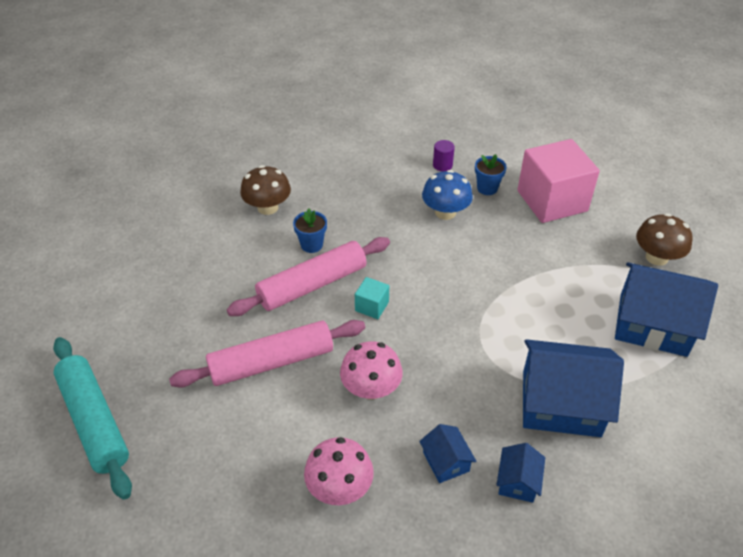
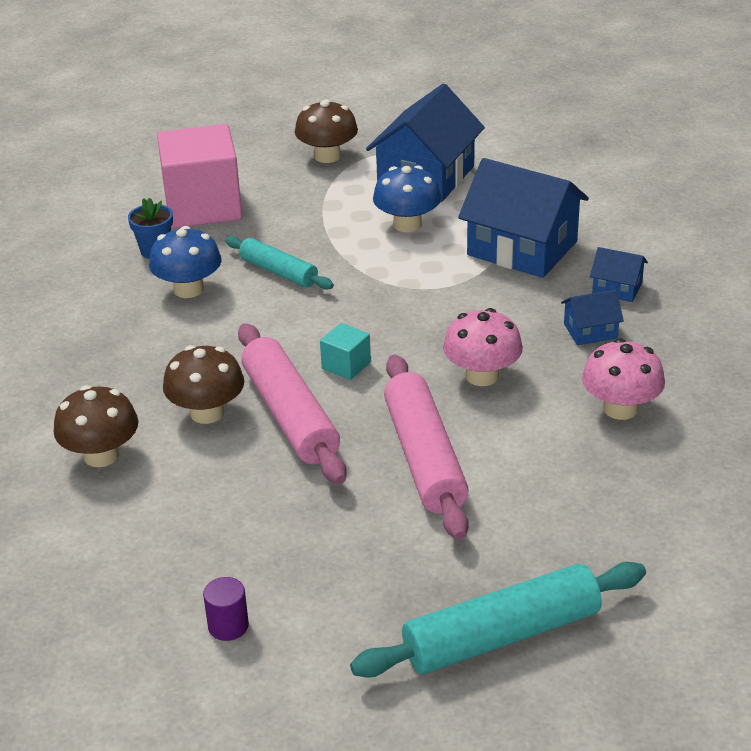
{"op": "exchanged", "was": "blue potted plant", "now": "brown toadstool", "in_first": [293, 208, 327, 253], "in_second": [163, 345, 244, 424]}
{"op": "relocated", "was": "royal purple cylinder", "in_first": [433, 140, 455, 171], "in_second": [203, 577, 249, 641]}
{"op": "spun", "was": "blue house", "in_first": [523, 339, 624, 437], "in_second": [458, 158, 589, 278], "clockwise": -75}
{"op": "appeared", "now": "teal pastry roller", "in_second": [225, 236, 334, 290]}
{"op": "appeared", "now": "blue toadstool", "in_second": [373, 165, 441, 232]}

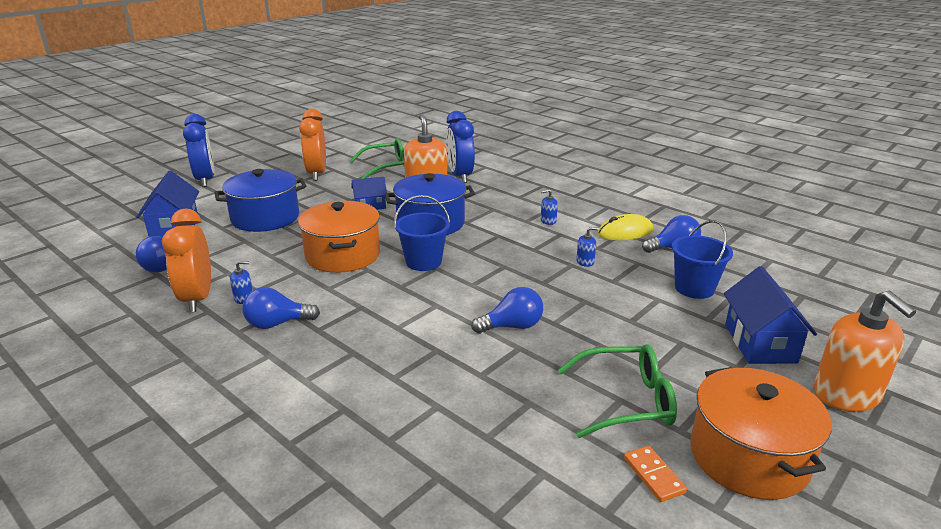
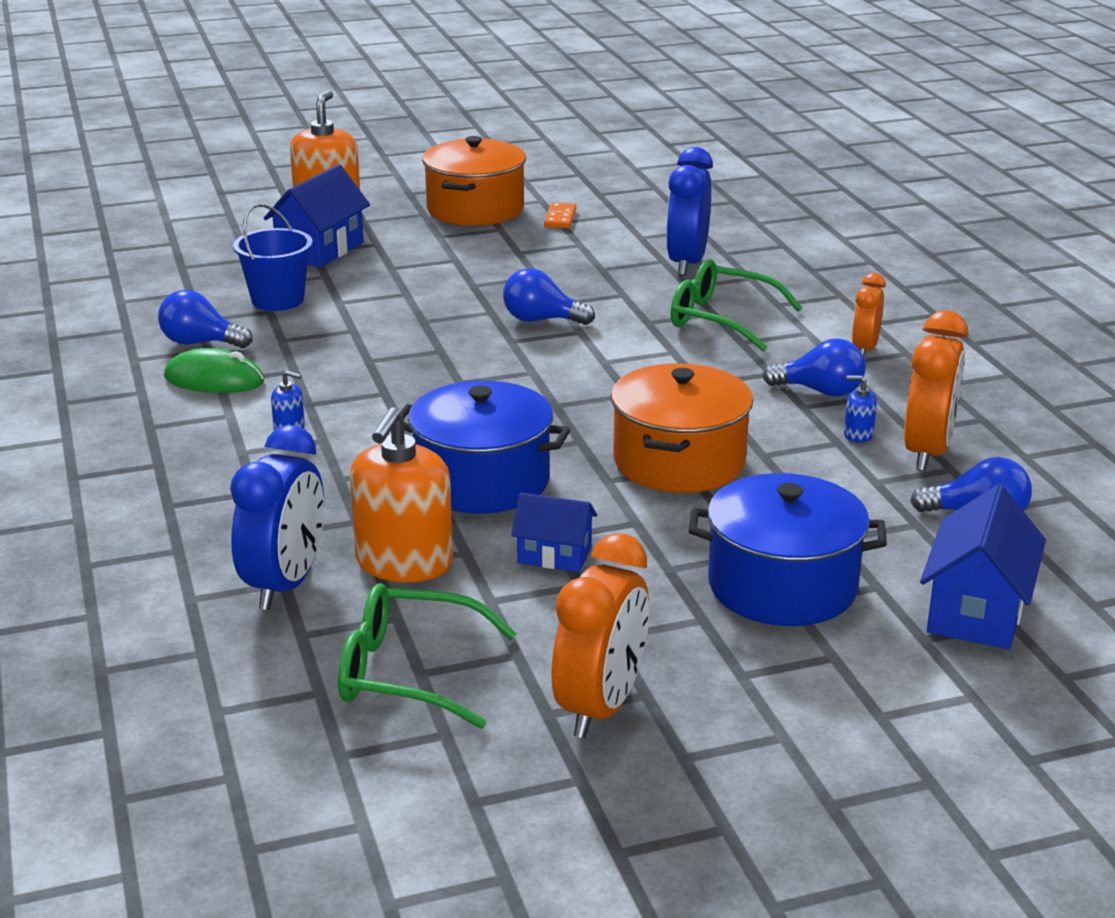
{"op": "relocated", "was": "blue clock", "in_first": [183, 114, 214, 187], "in_second": [666, 147, 713, 276]}
{"op": "missing", "was": "blue sand bucket", "in_first": [394, 195, 450, 271]}
{"op": "relocated", "was": "green spectacles", "in_first": [558, 344, 677, 438], "in_second": [671, 259, 803, 352]}
{"op": "missing", "was": "blue pump bottle", "in_first": [576, 227, 599, 267]}
{"op": "colour", "was": "yellow mouse", "now": "green mouse", "in_first": [598, 214, 653, 240], "in_second": [164, 348, 264, 393]}
{"op": "appeared", "now": "bright orange clock", "in_second": [852, 273, 886, 356]}

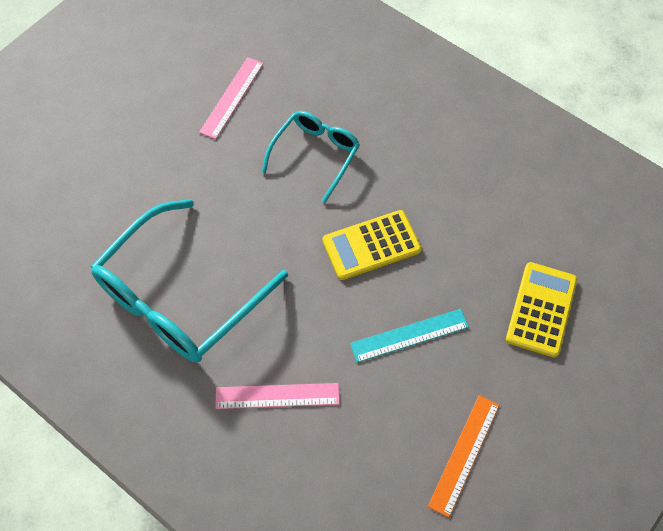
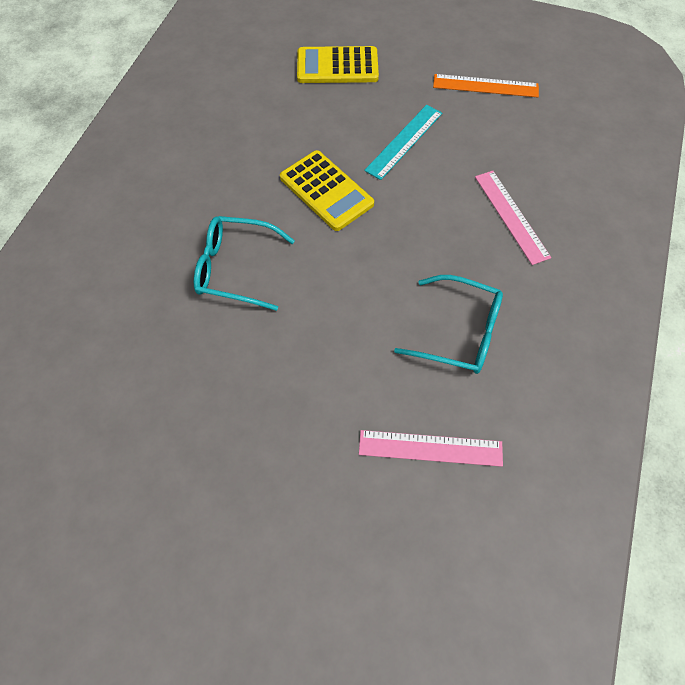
{"op": "size", "was": "teal spectacles", "in_first": [90, 199, 288, 362], "in_second": [394, 275, 503, 374], "ratio": 0.57}
{"op": "relocated", "was": "rosy straightedge", "in_first": [199, 57, 264, 139], "in_second": [359, 430, 503, 467]}
{"op": "spun", "was": "teal straightedge", "in_first": [350, 309, 469, 363], "in_second": [364, 105, 442, 180], "clockwise": 75}

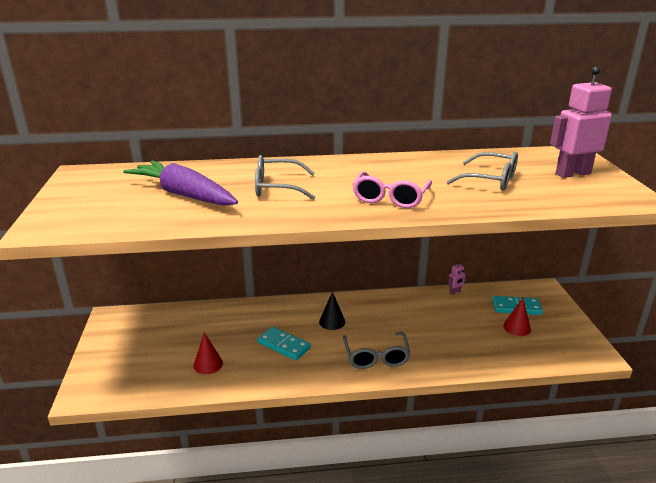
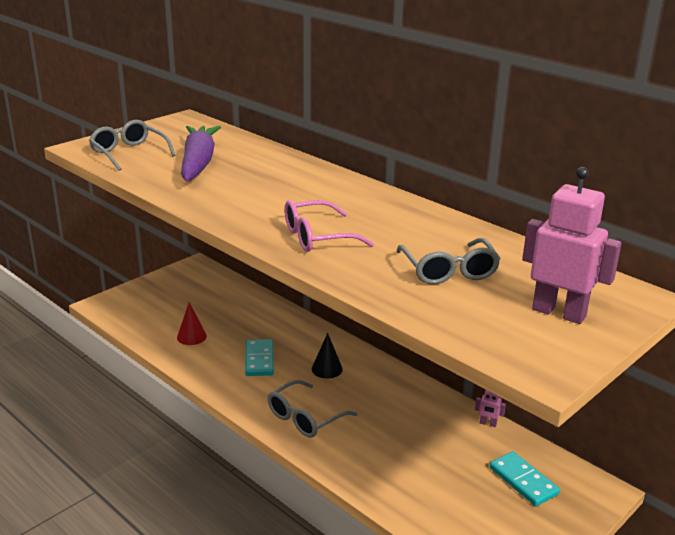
{"op": "relocated", "was": "ash-grey spectacles", "in_first": [255, 155, 316, 200], "in_second": [89, 120, 176, 171]}
{"op": "missing", "was": "crimson cone", "in_first": [503, 298, 531, 336]}

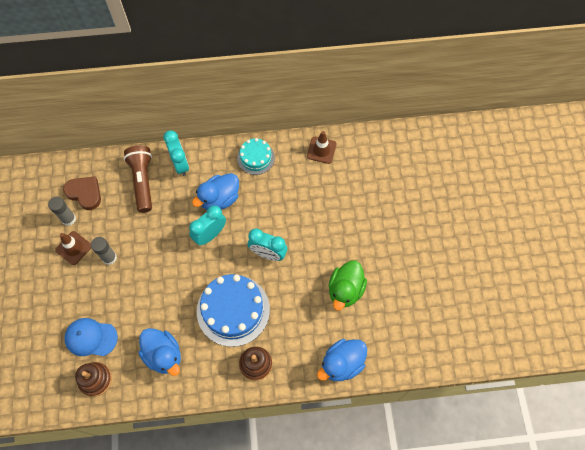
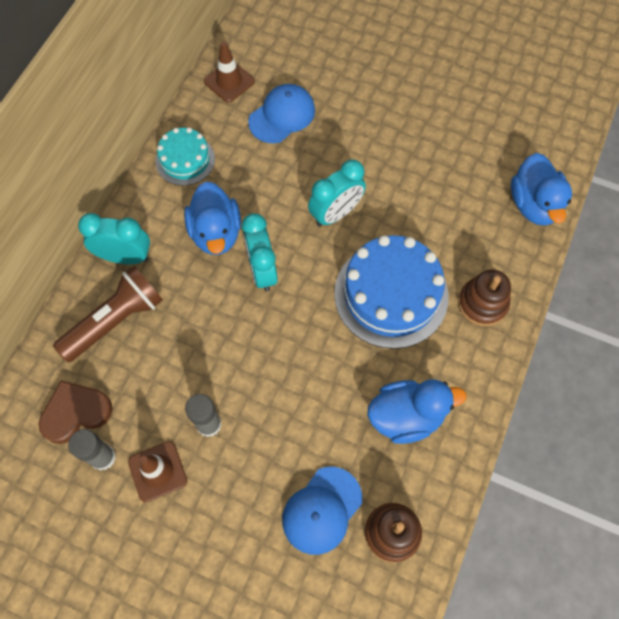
{"op": "spun", "was": "brown torch", "in_first": [124, 146, 152, 213], "in_second": [53, 266, 163, 362], "clockwise": 120}
{"op": "missing", "was": "green rubber duck", "in_first": [329, 260, 367, 311]}
{"op": "appeared", "now": "blue cap", "in_second": [248, 84, 315, 143]}

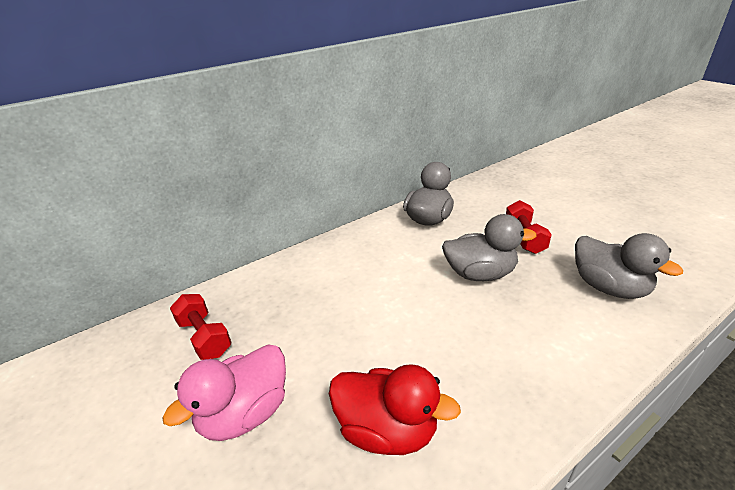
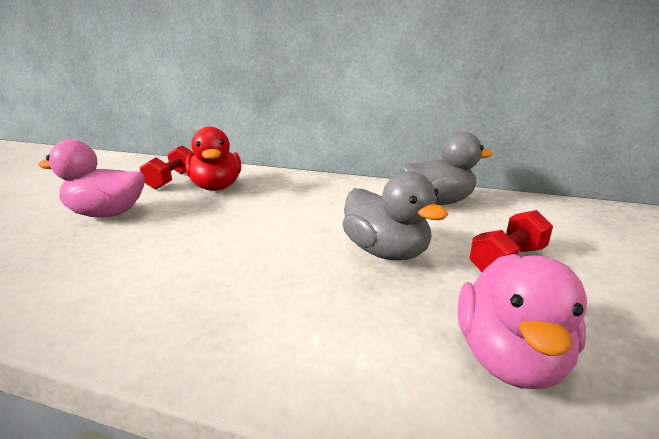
{"op": "relocated", "was": "crimson rubber duck", "in_first": [329, 364, 461, 455], "in_second": [185, 127, 241, 191]}
{"op": "colour", "was": "ash-grey rubber duck", "now": "rosy rubber duck", "in_first": [575, 233, 683, 299], "in_second": [458, 254, 587, 389]}

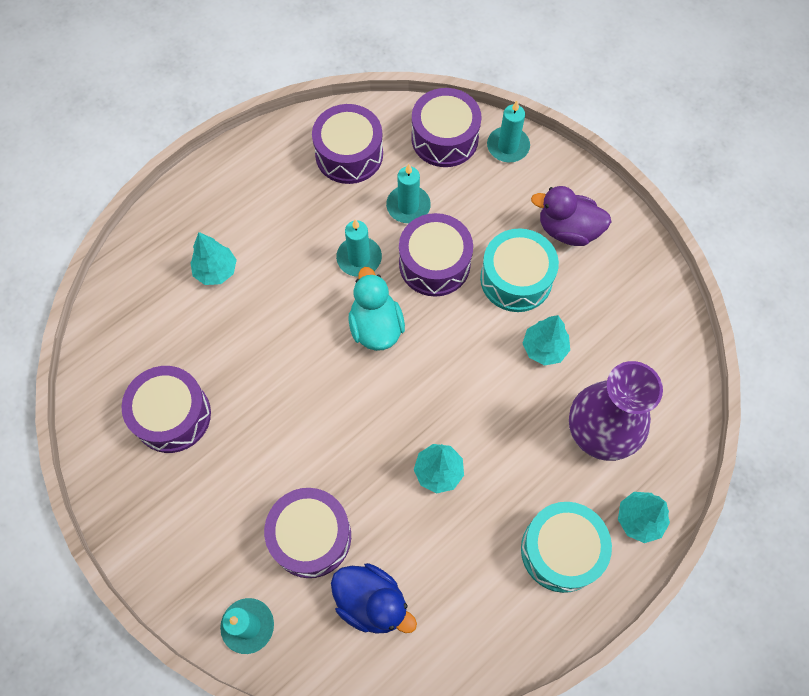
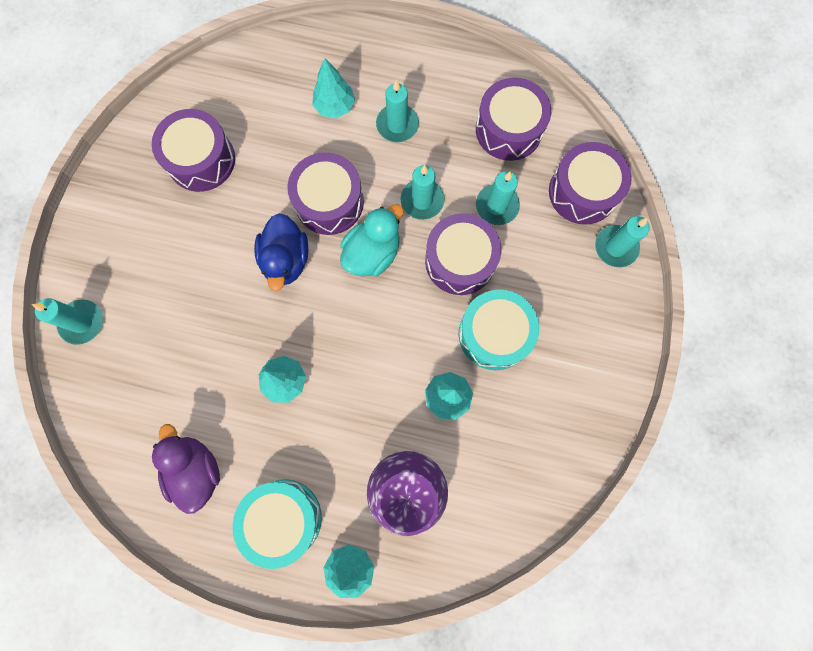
{"op": "relocated", "was": "royal purple toy drum", "in_first": [264, 488, 351, 578], "in_second": [288, 152, 364, 235]}
{"op": "relocated", "was": "blue rubber duck", "in_first": [331, 563, 417, 633], "in_second": [254, 213, 308, 292]}
{"op": "relocated", "was": "royal purple rubber duck", "in_first": [531, 186, 611, 246], "in_second": [152, 424, 220, 514]}
{"op": "appeared", "now": "teal wax candle", "in_second": [376, 80, 419, 142]}

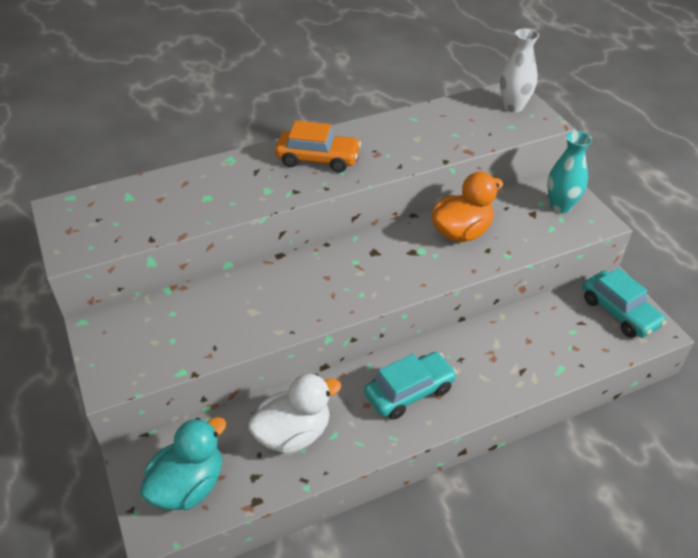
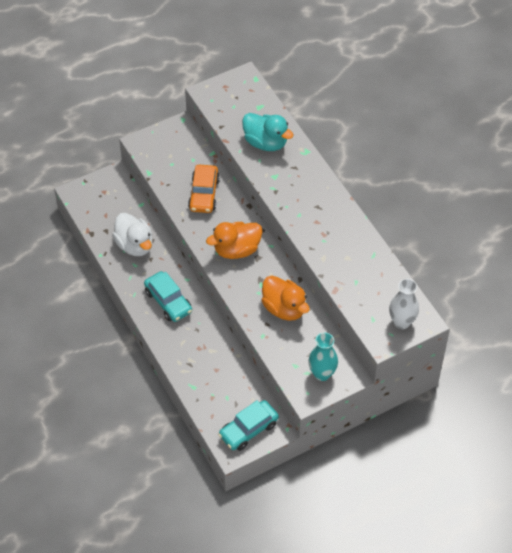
{"op": "relocated", "was": "teal rubber duck", "in_first": [140, 417, 226, 510], "in_second": [242, 113, 293, 151]}
{"op": "relocated", "was": "bright orange automobile", "in_first": [275, 121, 361, 173], "in_second": [188, 165, 220, 213]}
{"op": "appeared", "now": "bright orange rubber duck", "in_second": [206, 222, 263, 259]}

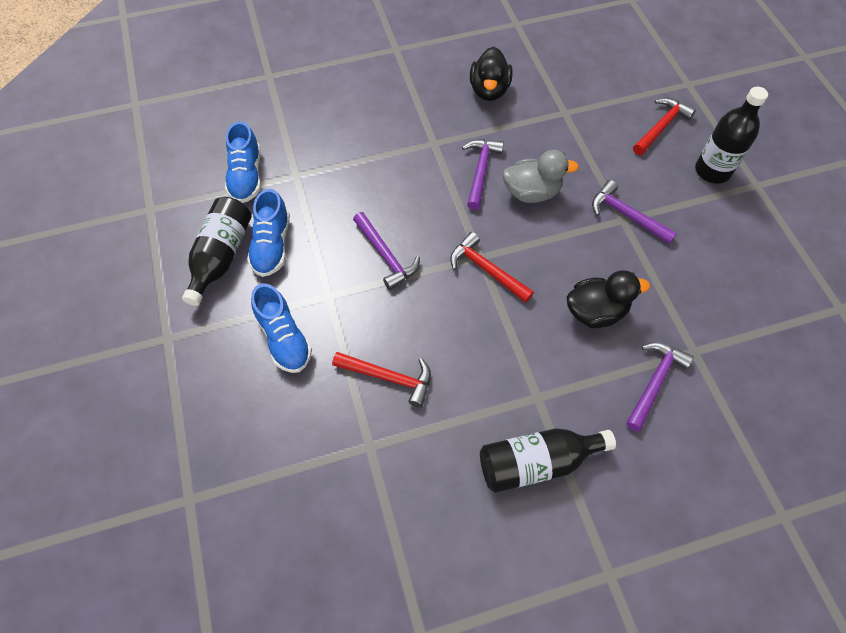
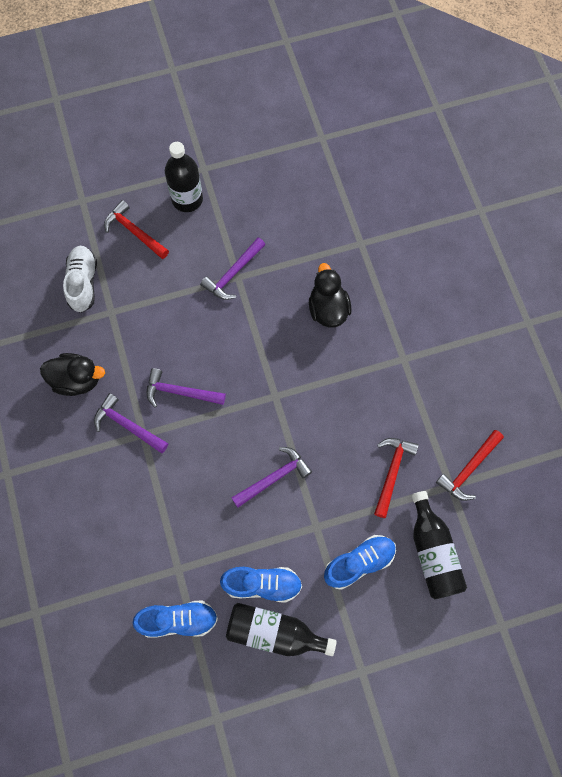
{"op": "relocated", "was": "crimson hammer", "in_first": [450, 232, 534, 303], "in_second": [436, 430, 504, 501]}
{"op": "relocated", "was": "black bottle", "in_first": [480, 428, 616, 493], "in_second": [412, 491, 467, 599]}
{"op": "missing", "was": "ash-grey rubber duck", "in_first": [503, 150, 579, 203]}
{"op": "relocated", "was": "royal purple hammer", "in_first": [626, 342, 694, 432], "in_second": [94, 393, 168, 453]}
{"op": "appeared", "now": "white sneaker", "in_second": [63, 246, 97, 313]}

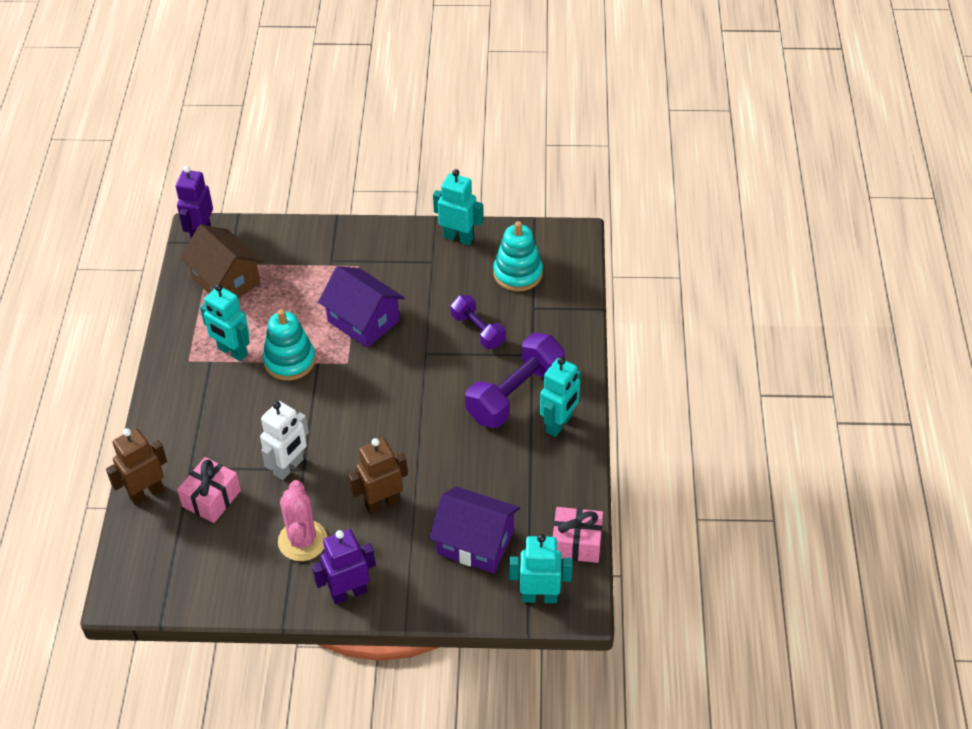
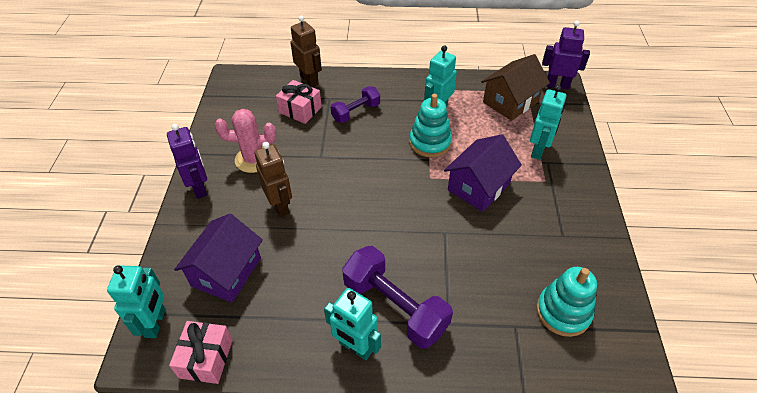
{"op": "missing", "was": "white robot figure", "in_first": [260, 401, 309, 480]}
{"op": "relocated", "was": "teal robot figure", "in_first": [433, 169, 483, 245], "in_second": [530, 85, 566, 160]}
{"op": "relocated", "was": "royal purple free weight", "in_first": [450, 295, 505, 349], "in_second": [331, 86, 380, 123]}

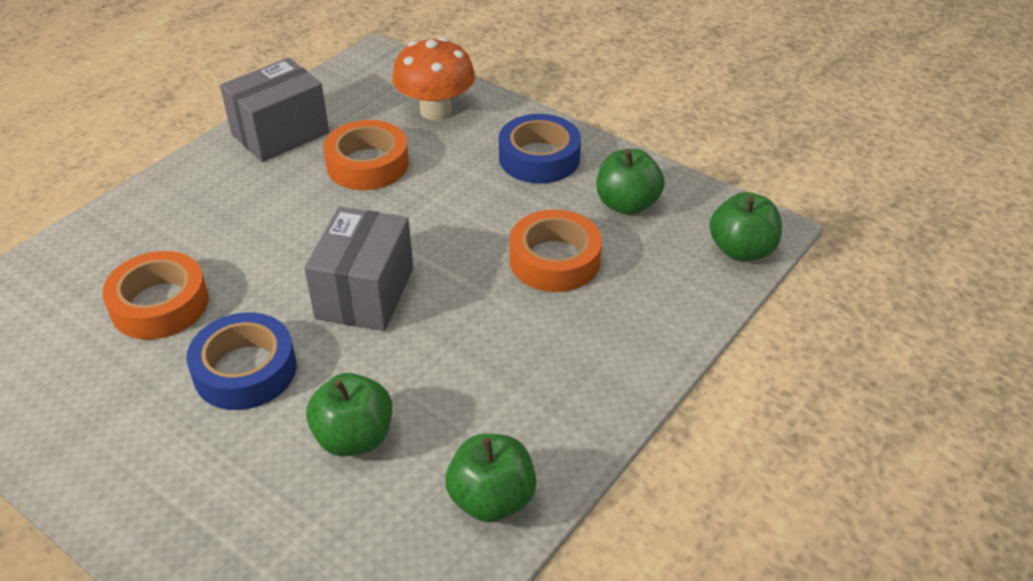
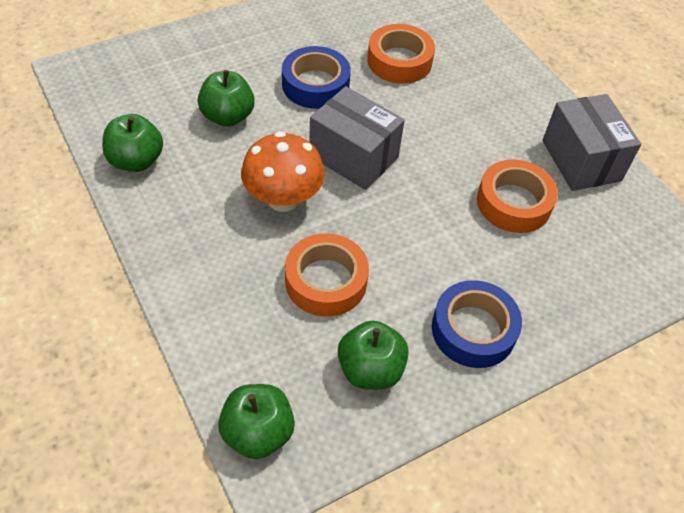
{"op": "relocated", "was": "bright orange toadstool", "in_first": [392, 37, 475, 120], "in_second": [241, 131, 325, 212]}

